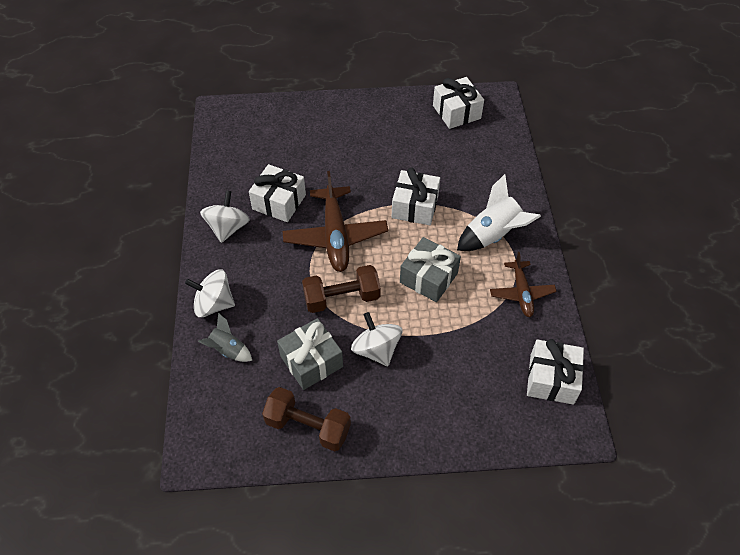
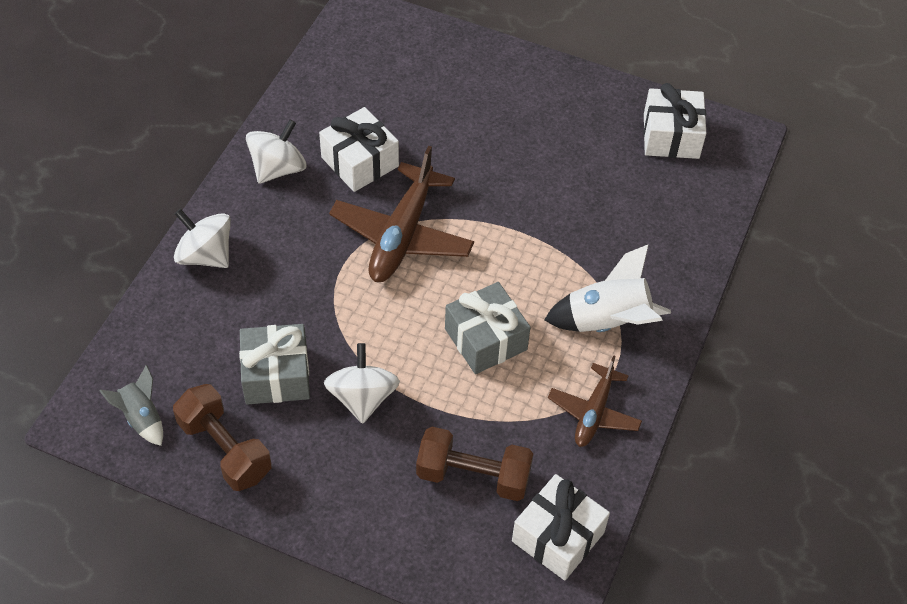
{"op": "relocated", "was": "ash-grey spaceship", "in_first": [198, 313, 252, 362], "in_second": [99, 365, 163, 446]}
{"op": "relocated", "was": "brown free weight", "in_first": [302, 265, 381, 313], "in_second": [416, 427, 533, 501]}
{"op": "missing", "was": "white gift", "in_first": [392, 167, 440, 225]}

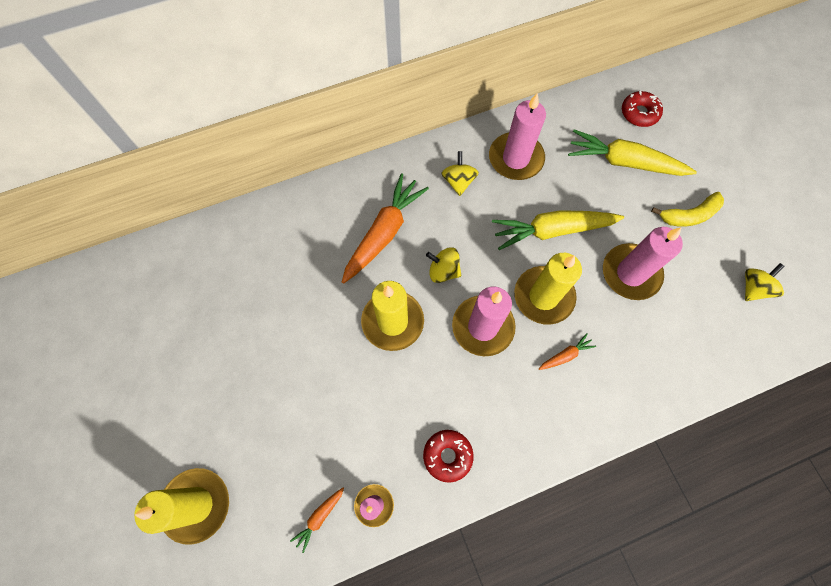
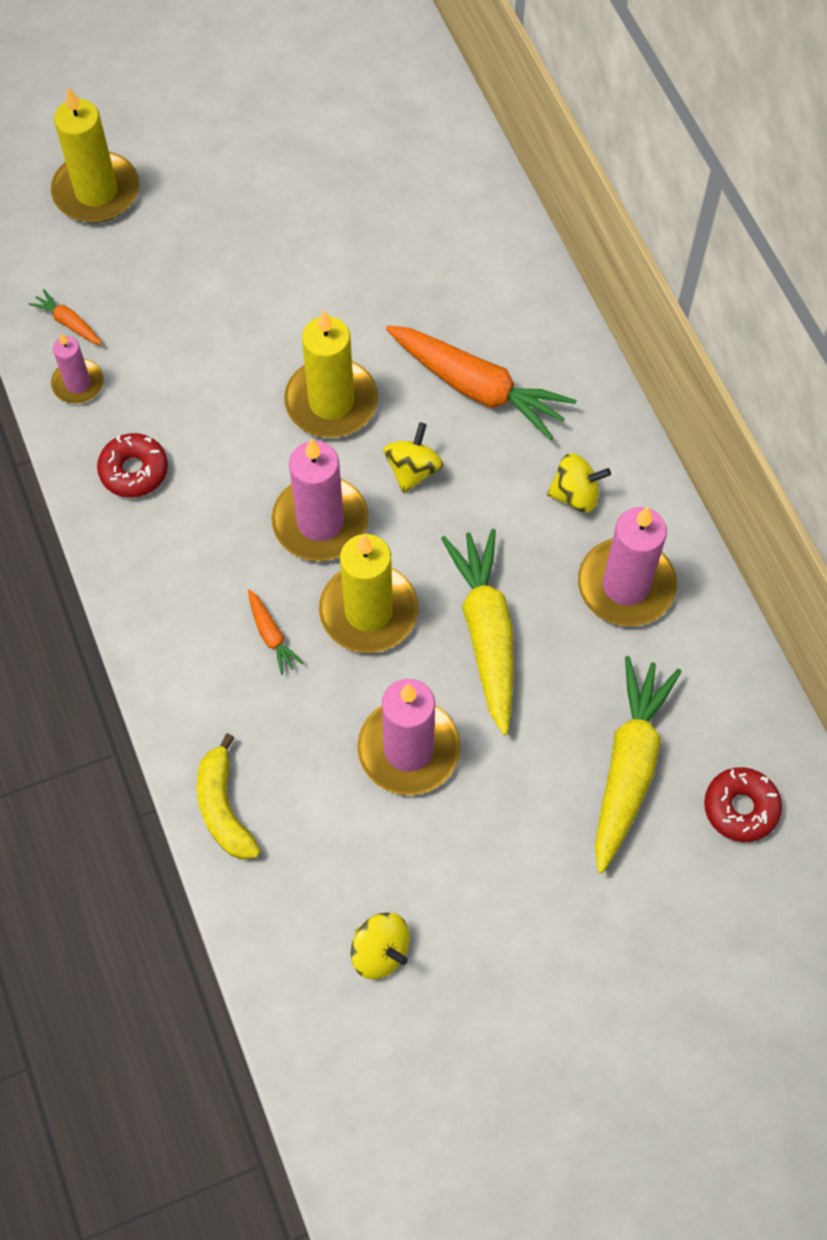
{"op": "relocated", "was": "yellow toy banana", "in_first": [651, 192, 724, 227], "in_second": [197, 733, 260, 860]}

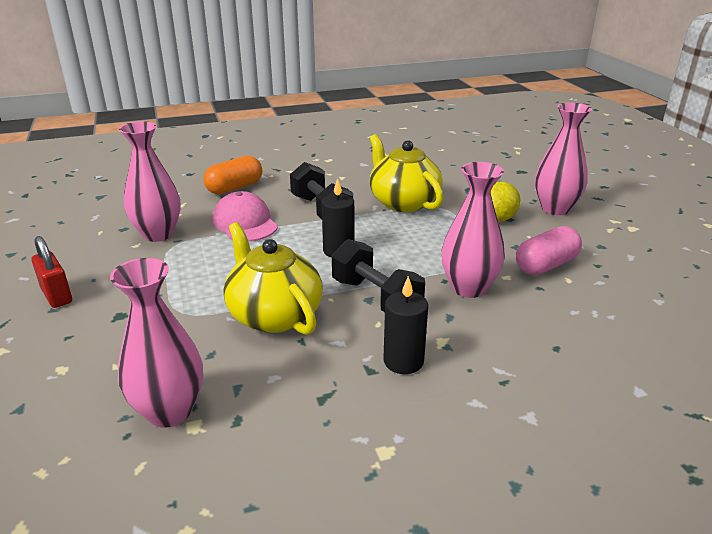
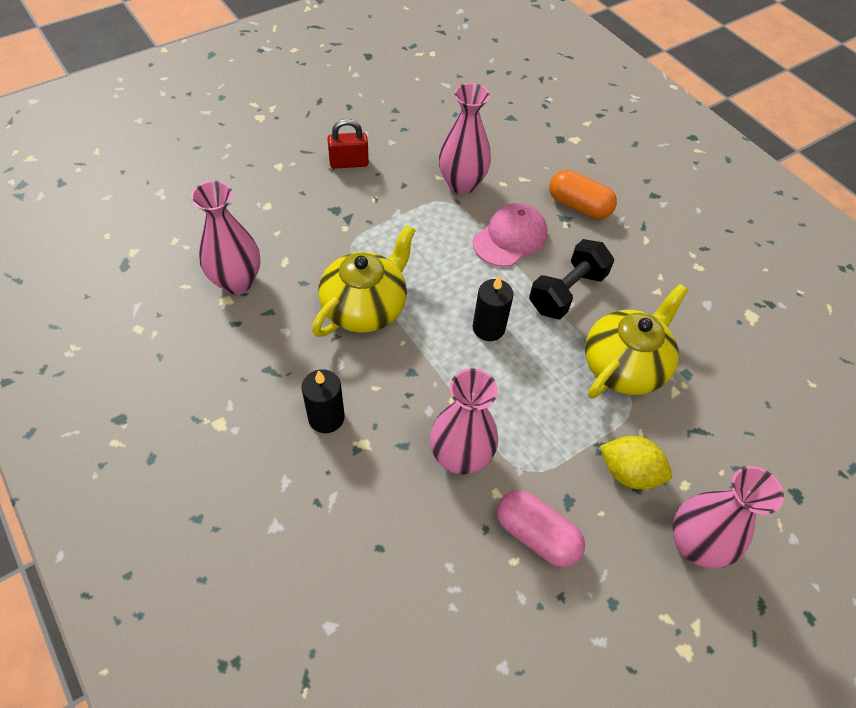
{"op": "spun", "was": "crimson small lock", "in_first": [31, 236, 72, 308], "in_second": [327, 119, 369, 169], "clockwise": 45}
{"op": "missing", "was": "black free weight", "in_first": [332, 239, 425, 312]}

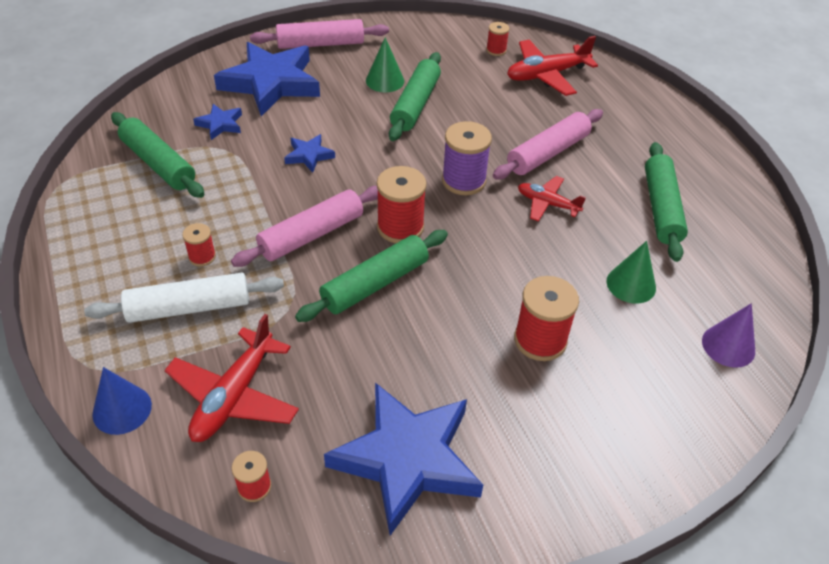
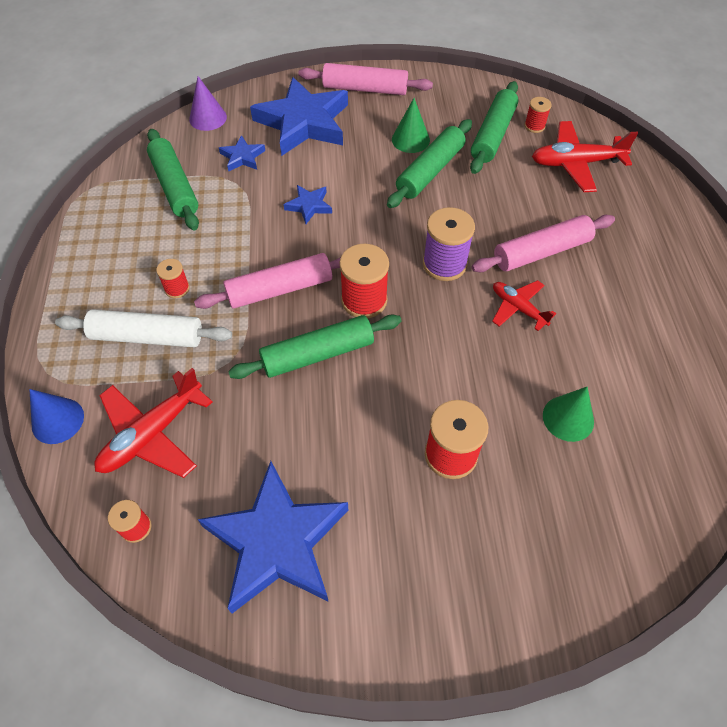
{"op": "relocated", "was": "green pastry roller", "in_first": [645, 142, 688, 262], "in_second": [470, 81, 519, 174]}
{"op": "relocated", "was": "royal purple cone", "in_first": [702, 303, 755, 368], "in_second": [189, 76, 227, 131]}

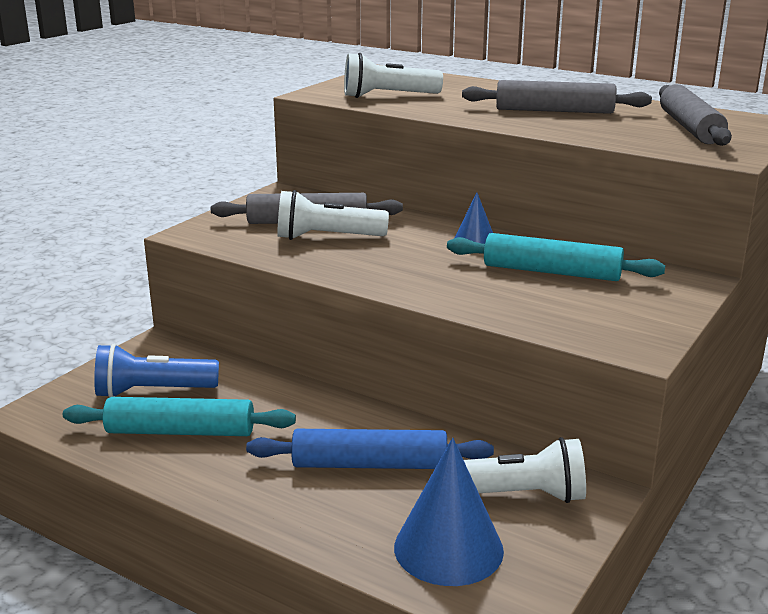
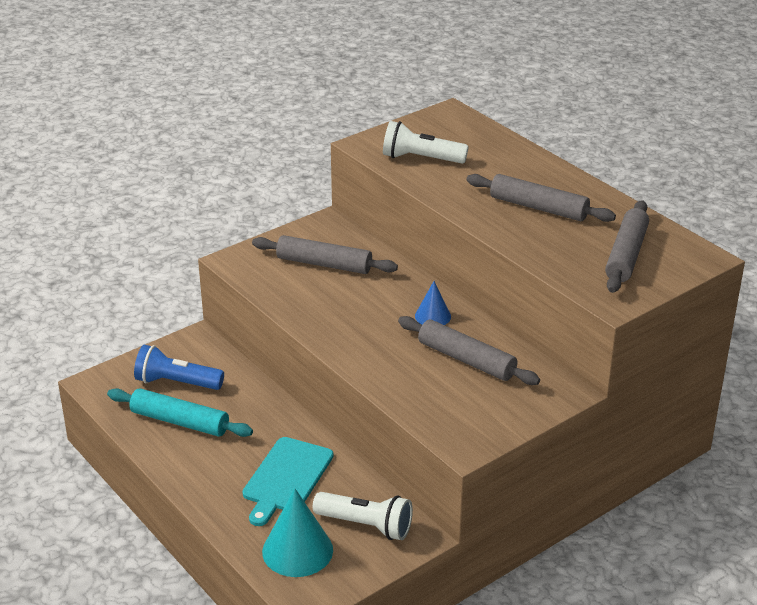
{"op": "exchanged", "was": "blue pastry roller", "now": "teal chopping board", "in_first": [246, 429, 494, 469], "in_second": [243, 437, 333, 526]}
{"op": "missing", "was": "white torch", "in_first": [277, 190, 389, 240]}
{"op": "colour", "was": "blue cone", "now": "teal cone", "in_first": [394, 438, 504, 586], "in_second": [262, 488, 333, 577]}
{"op": "colour", "was": "teal pastry roller", "now": "ash-grey pastry roller", "in_first": [447, 233, 665, 281], "in_second": [398, 316, 540, 385]}

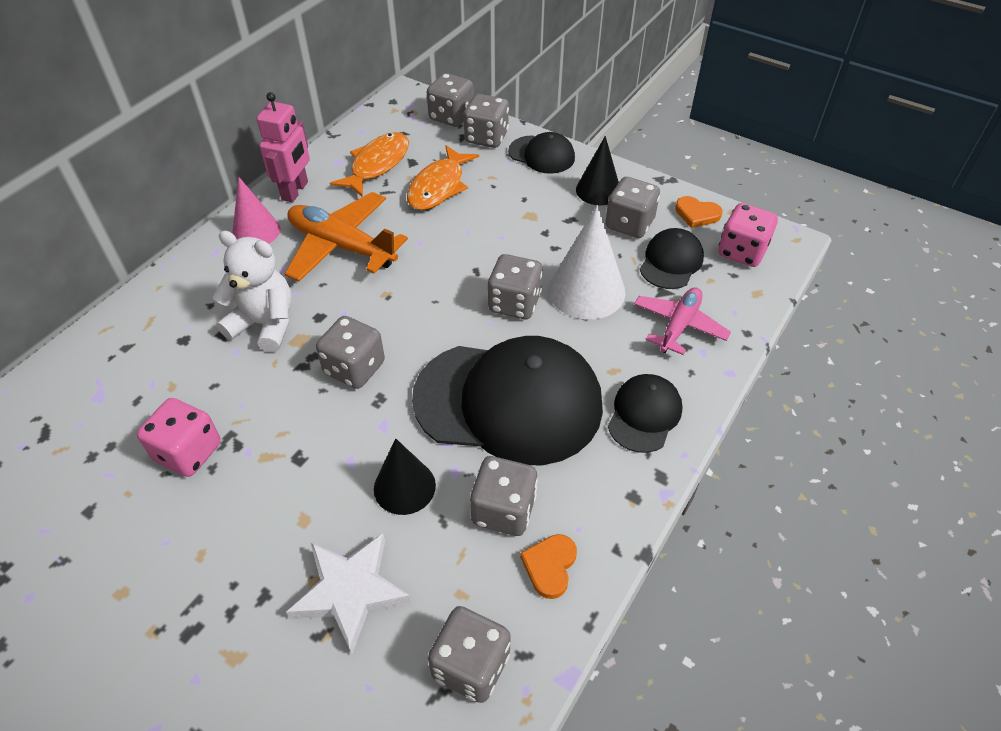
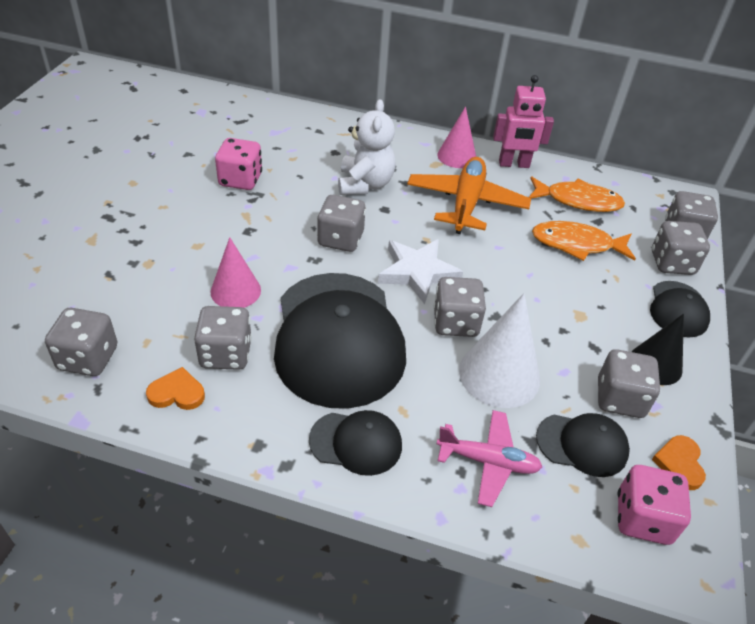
{"op": "relocated", "was": "white star", "in_first": [286, 533, 412, 654], "in_second": [378, 239, 463, 304]}
{"op": "colour", "was": "black cone", "now": "rosy cone", "in_first": [374, 438, 436, 515], "in_second": [210, 237, 261, 308]}

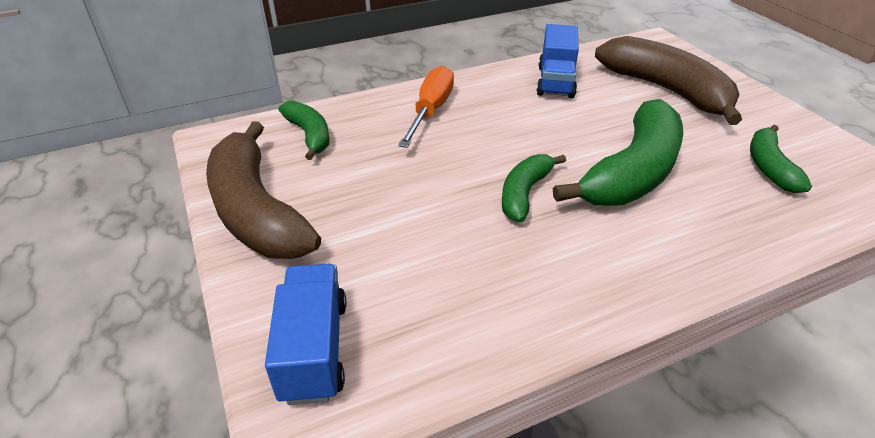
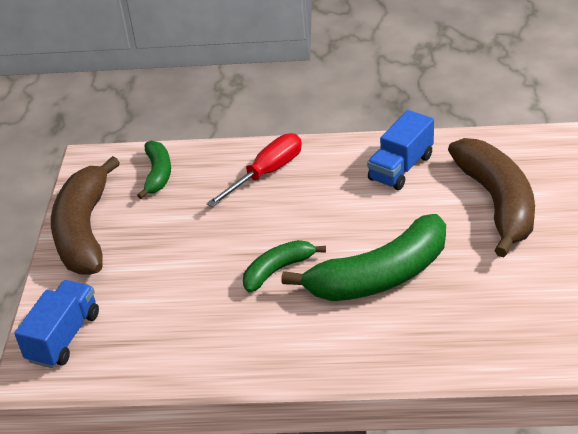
{"op": "colour", "was": "bright orange screwdriver", "now": "crimson screwdriver", "in_first": [398, 66, 454, 148], "in_second": [206, 133, 302, 207]}
{"op": "missing", "was": "green toy banana", "in_first": [750, 125, 812, 193]}

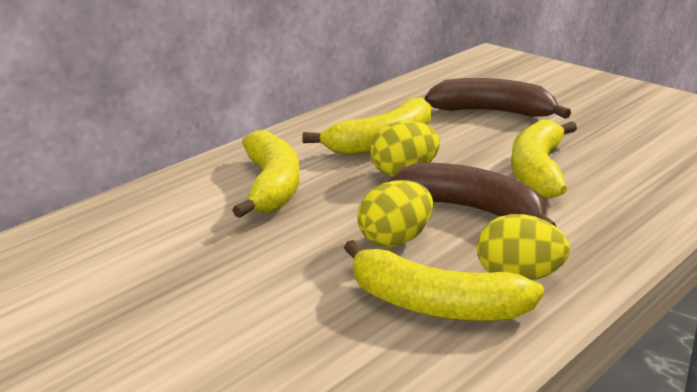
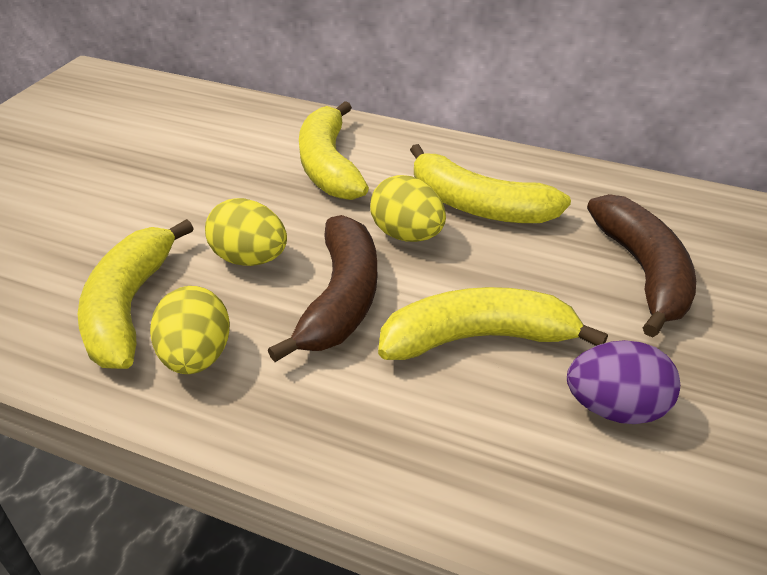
{"op": "spun", "was": "yellow toy banana", "in_first": [232, 130, 299, 218], "in_second": [299, 101, 369, 200], "clockwise": 105}
{"op": "appeared", "now": "royal purple toy egg", "in_second": [567, 340, 680, 424]}

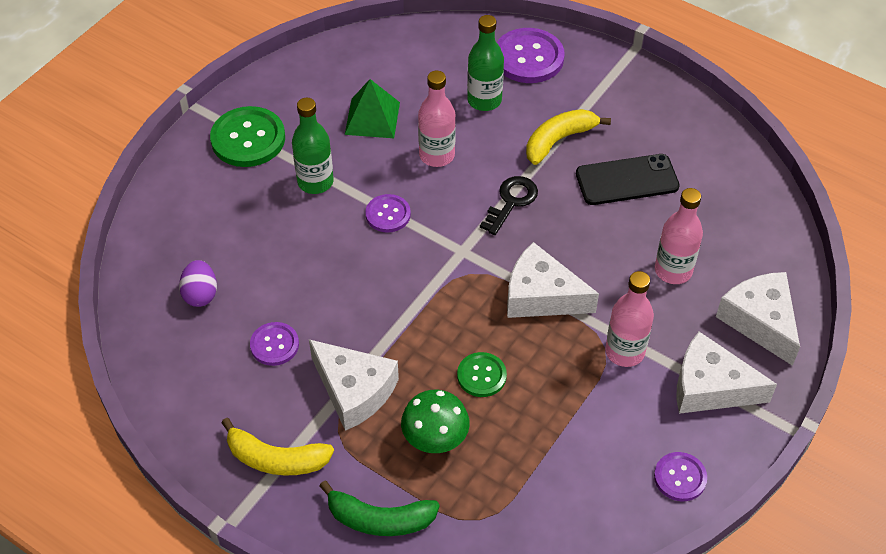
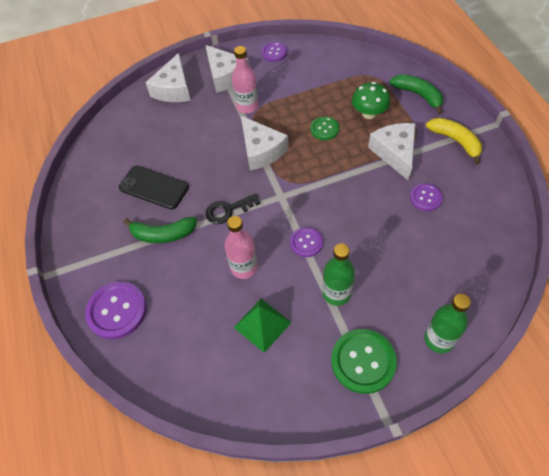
{"op": "missing", "was": "royal purple toy egg", "in_first": [179, 260, 217, 307]}
{"op": "relocated", "was": "green bottle", "in_first": [467, 15, 504, 111], "in_second": [424, 294, 471, 353]}
{"op": "colour", "was": "yellow toy banana", "now": "green toy banana", "in_first": [526, 109, 611, 165], "in_second": [124, 217, 197, 243]}
{"op": "missing", "was": "rosy bottle", "in_first": [655, 188, 703, 284]}

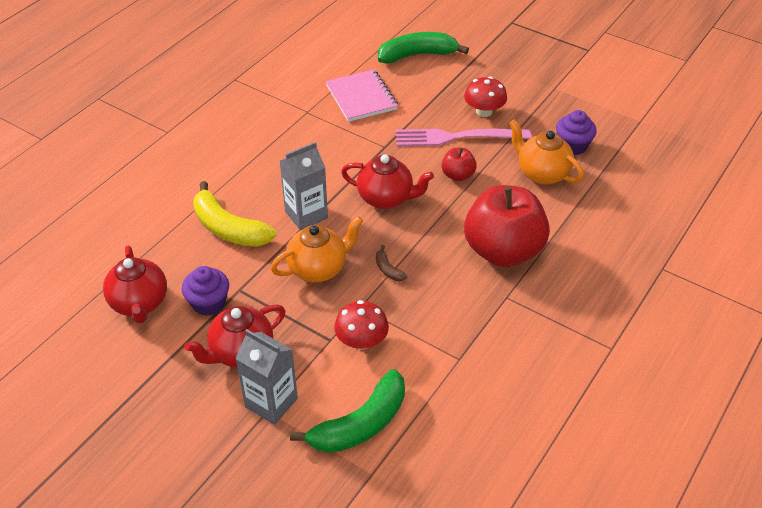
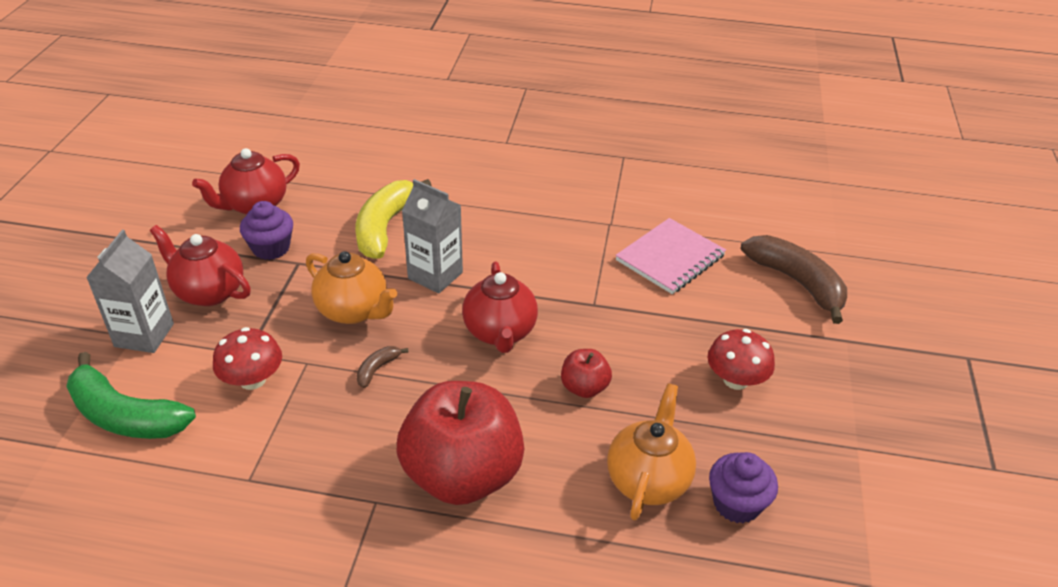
{"op": "colour", "was": "green toy banana", "now": "brown toy banana", "in_first": [378, 32, 469, 64], "in_second": [741, 235, 847, 324]}
{"op": "missing", "was": "rosy table fork", "in_first": [396, 129, 531, 146]}

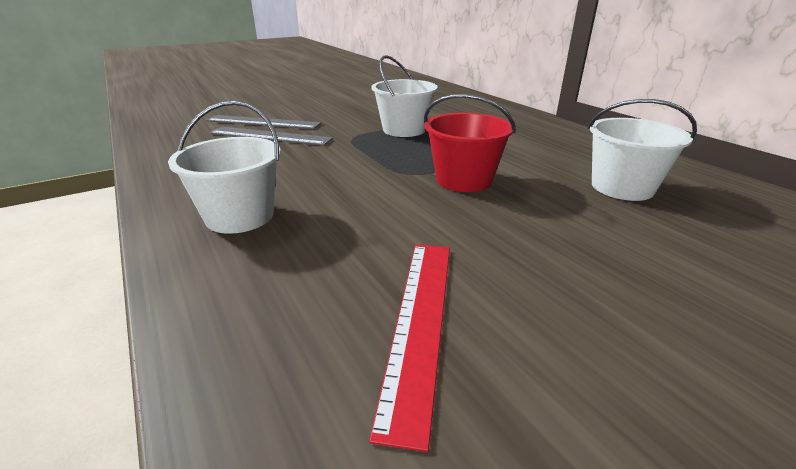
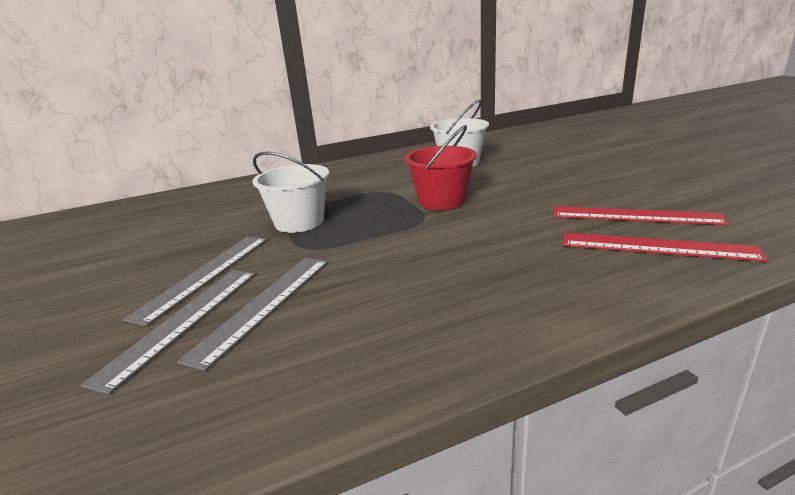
{"op": "missing", "was": "white sand bucket", "in_first": [168, 101, 281, 234]}
{"op": "appeared", "now": "ash-grey straightedge", "in_second": [123, 236, 267, 326]}
{"op": "appeared", "now": "crimson straightedge", "in_second": [563, 233, 767, 262]}

